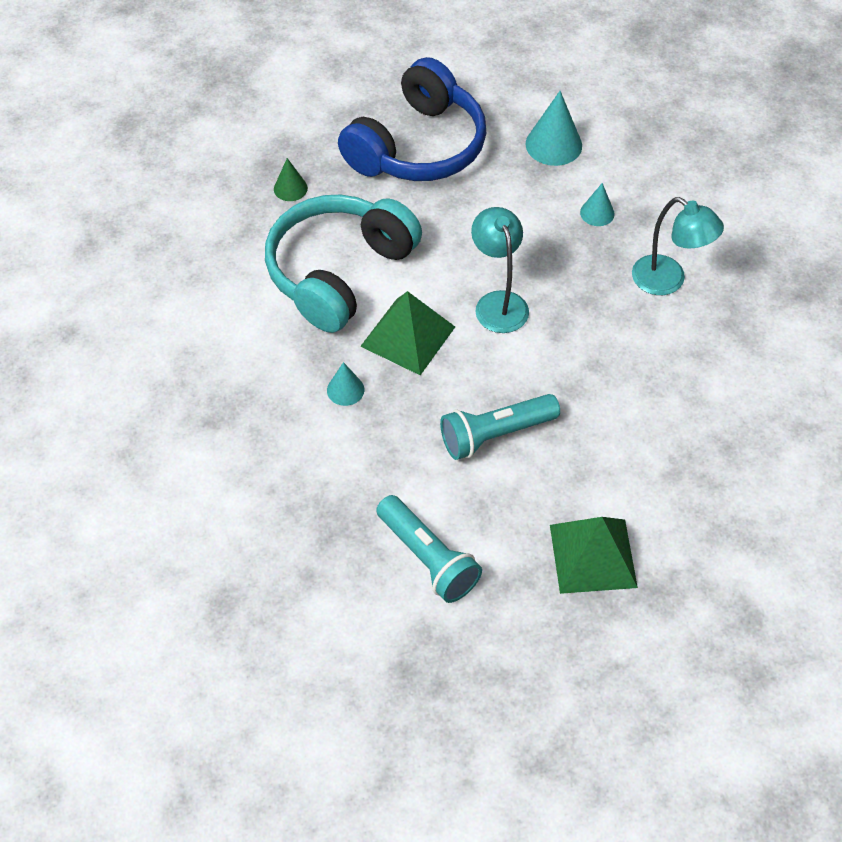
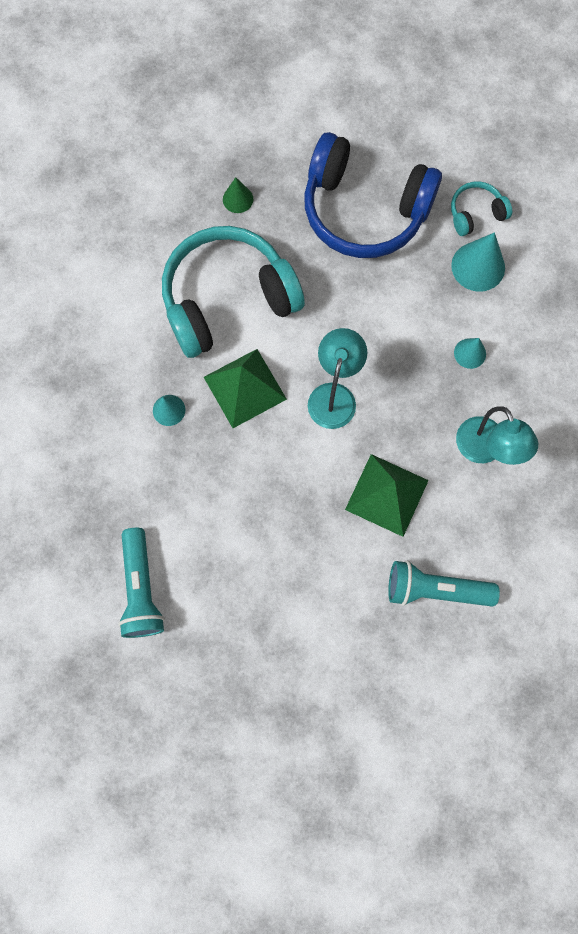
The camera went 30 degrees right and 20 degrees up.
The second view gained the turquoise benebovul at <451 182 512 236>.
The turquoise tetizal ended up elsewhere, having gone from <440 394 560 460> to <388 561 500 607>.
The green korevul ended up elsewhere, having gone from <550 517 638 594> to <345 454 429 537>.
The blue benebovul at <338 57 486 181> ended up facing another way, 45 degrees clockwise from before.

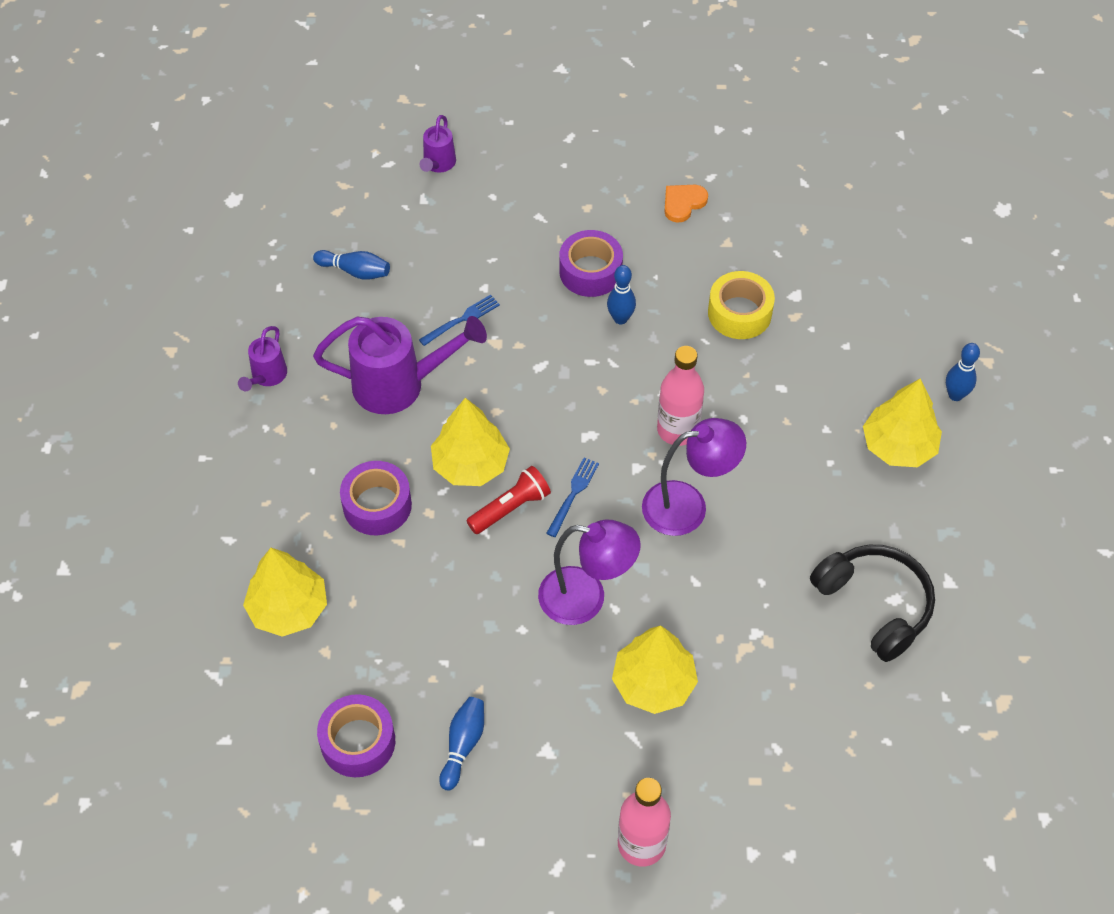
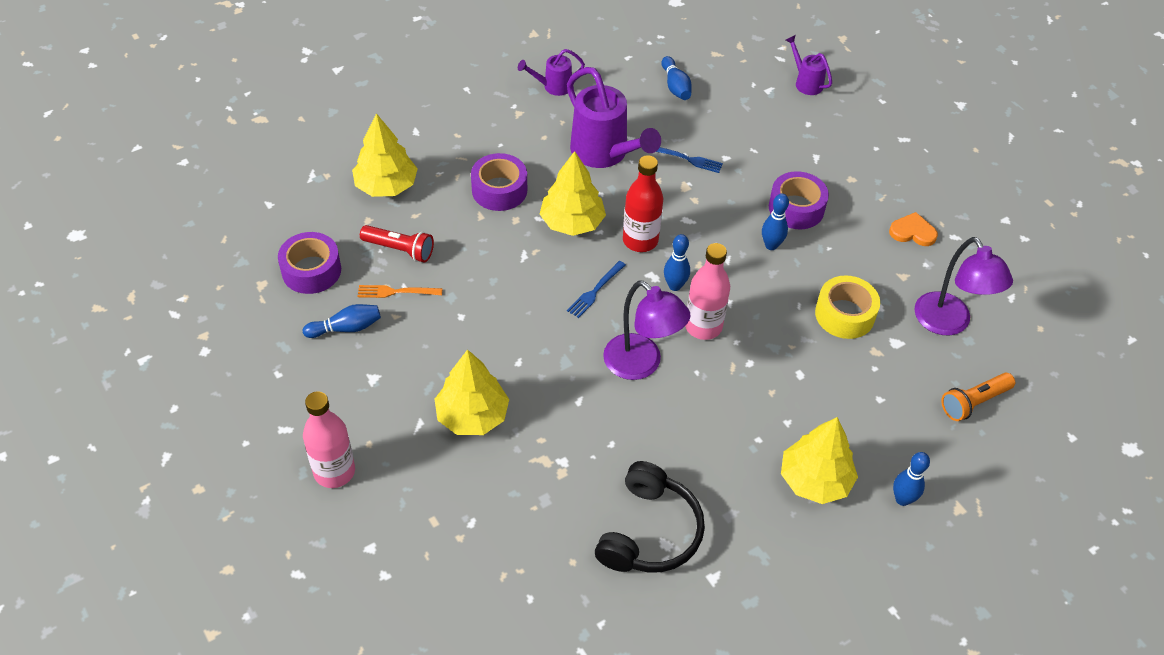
The camera went 55 degrees right and 5 degrees down.
The second view gained the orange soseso at <358 285 443 298>.
The second view gained the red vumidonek at <623 155 663 252>.
The second view gained the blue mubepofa at <664 234 690 291>.
The second view gained the orange tetizal at <941 373 1015 421>.
The red tetizal ended up elsewhere, having gone from <466 466 551 534> to <360 225 434 262>.
The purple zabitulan ended up elsewhere, having gone from <538 520 641 625> to <914 237 1013 335>.
The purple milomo at <420 115 456 173> ended up facing another way, 75 degrees clockwise from before.
The blue soseso at <546 458 599 537> ended up facing another way, 135 degrees clockwise from before.

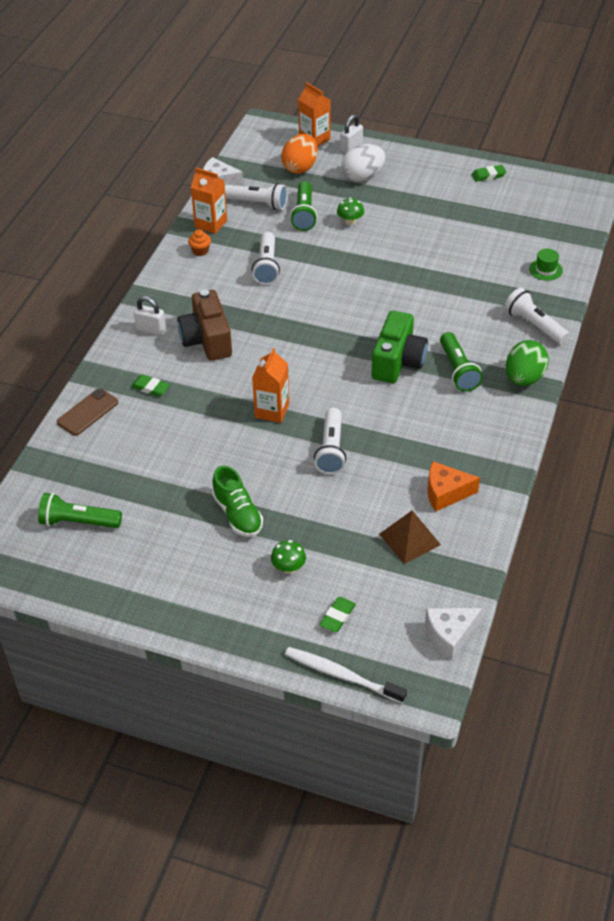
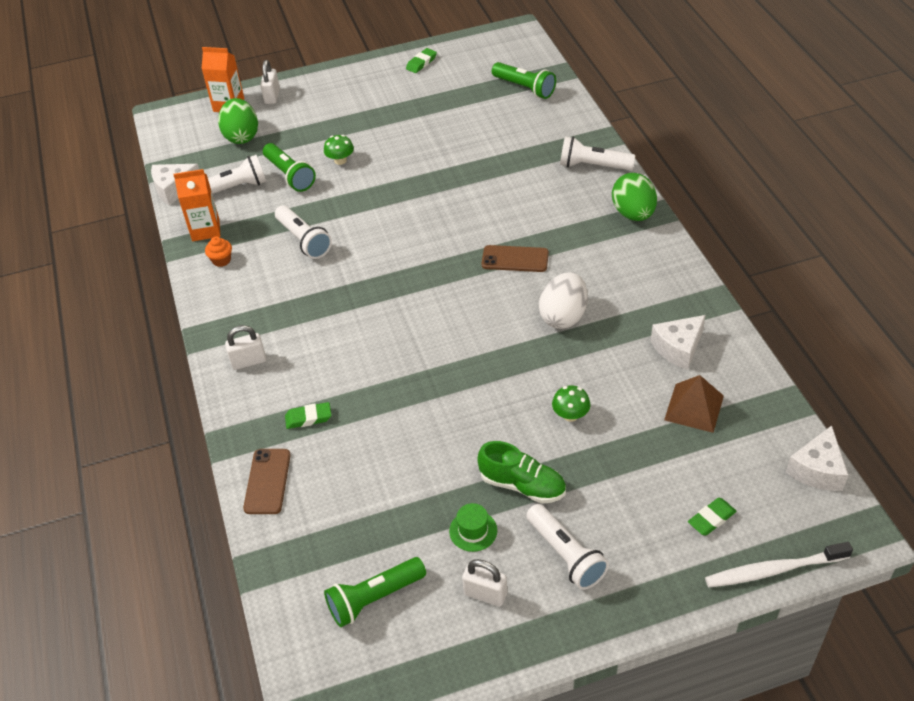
The camera went 35 degrees left and 0 degrees up.
The second view lost the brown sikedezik at <177 290 232 361>.
The second view lost the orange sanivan at <252 348 289 423>.
The second view gained the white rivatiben at <462 559 507 606>.
The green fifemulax ended up elsewhere, having gone from <271 540 306 574> to <552 385 590 422>.
The white tetizal ended up elsewhere, having gone from <314 408 346 474> to <526 504 609 590>.
The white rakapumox ended up elsewhere, having gone from <342 144 385 182> to <539 272 588 329>.
The green tetizal ended up elsewhere, having gone from <440 332 483 392> to <492 62 556 99>.
The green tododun ended up elsewhere, having gone from <529 249 563 281> to <449 503 497 552>.
Where the green sikedezik stood at <372 311 428 383>, the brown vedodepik came to stand at <482 245 549 272>.
What was the orange rakapumox at <281 134 318 174> turned into the green rakapumox at <218 98 258 144>.
What was the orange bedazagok at <428 461 480 512> turned into the white bedazagok at <651 315 706 370>.
The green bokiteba at <320 597 356 632> ended up facing another way, 60 degrees clockwise from before.

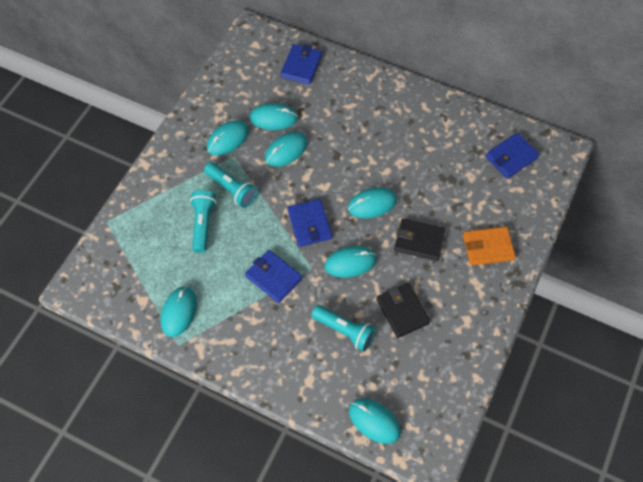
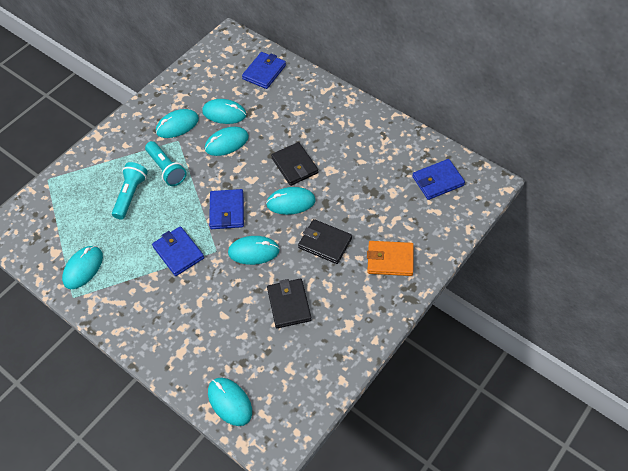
The camera went 15 degrees right and 5 degrees down.
The second view lost the turquoise tetizal at <311 305 376 351>.
The second view gained the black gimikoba at <271 142 318 186>.

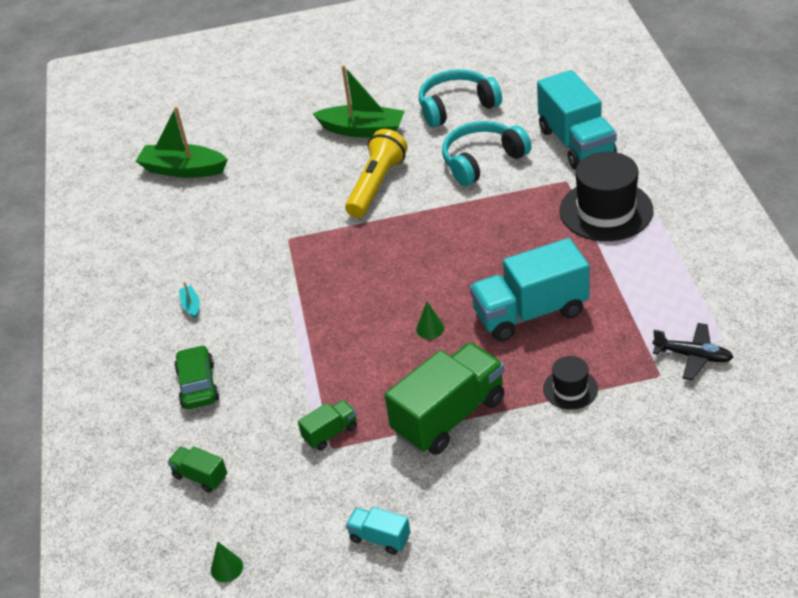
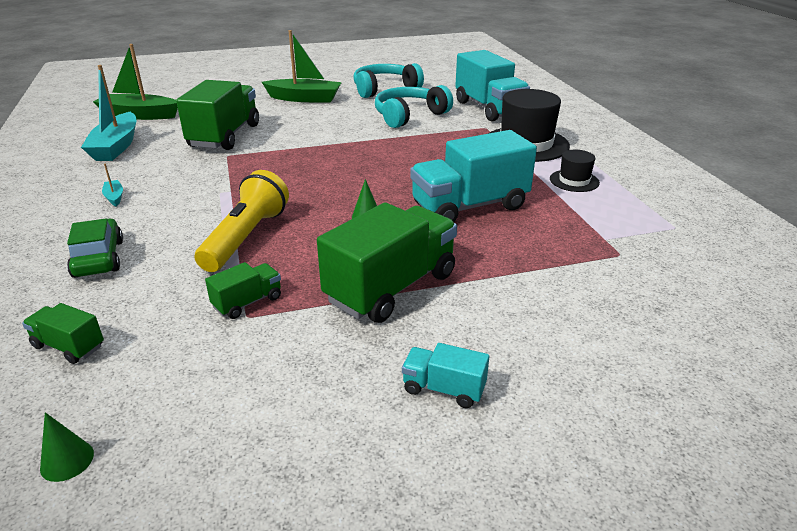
The camera went 10 degrees left and 10 degrees down.
The second view lost the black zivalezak at <652 323 733 381>.
The second view gained the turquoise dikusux at <81 65 136 161>.
The second view gained the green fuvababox at <176 80 259 150>.
The yellow tetizal ended up elsewhere, having gone from <345 129 408 218> to <194 170 289 272>.
The turquoise fuvababox ended up elsewhere, having gone from <346 507 410 555> to <402 343 489 408>.
The black tododun ended up elsewhere, having gone from <543 356 598 410> to <550 150 600 192>.

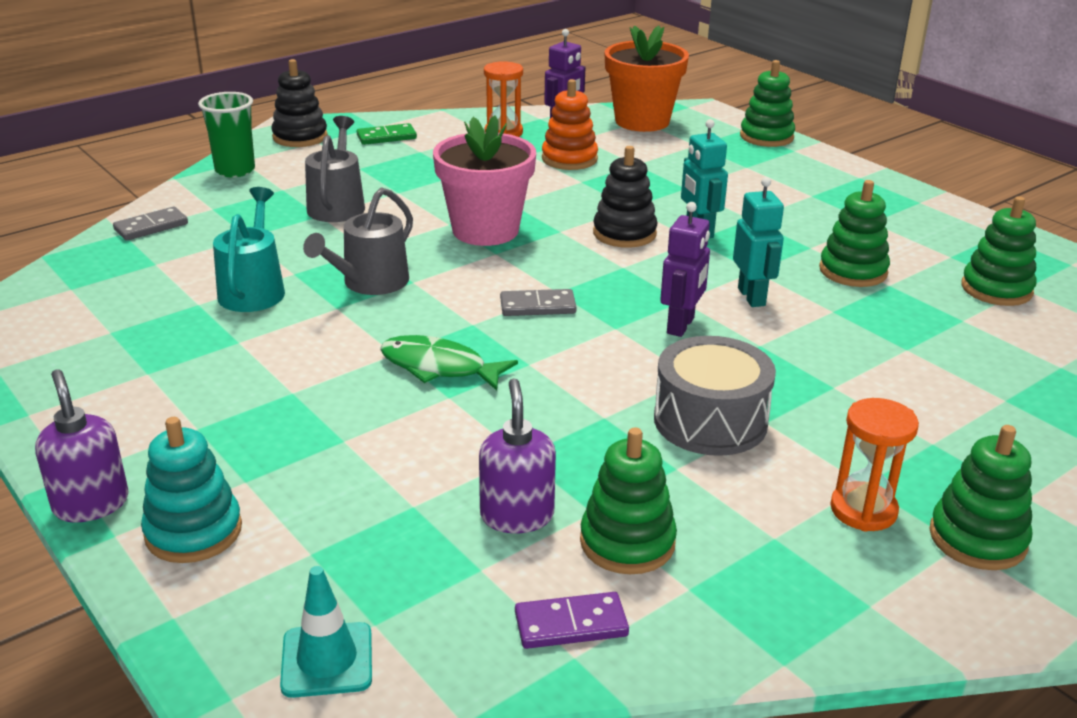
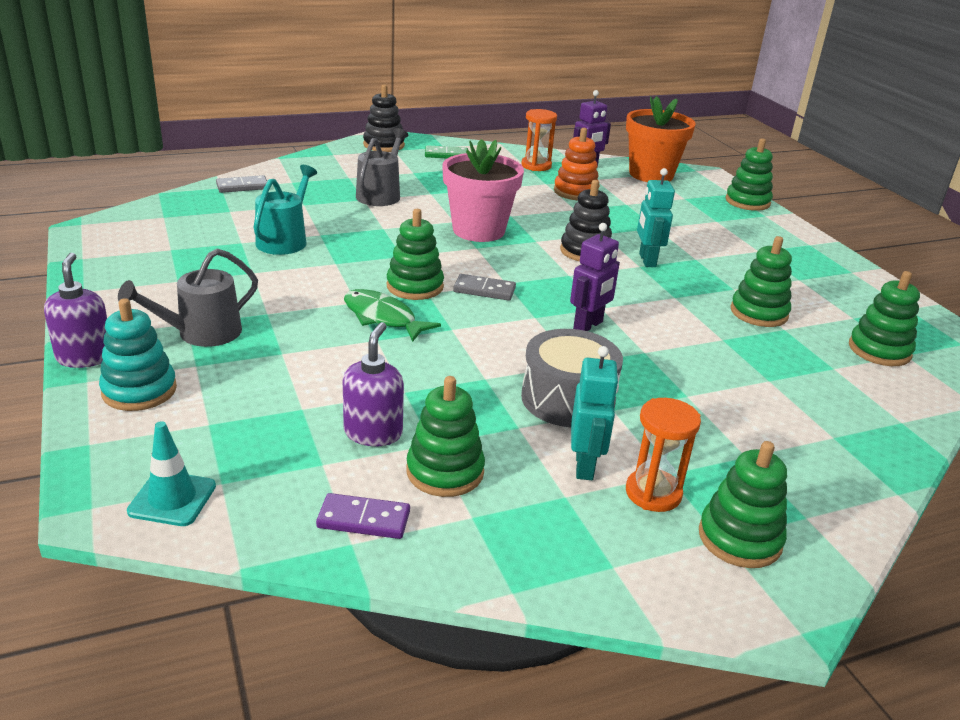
The camera went 15 degrees right and 0 degrees up.
The second view lost the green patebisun at <198 92 255 177>.
The second view gained the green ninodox at <387 209 444 300>.
The grey milomo ended up elsewhere, having gone from <303 187 413 295> to <118 249 258 347>.
The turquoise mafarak ended up elsewhere, having gone from <733 177 784 307> to <571 346 619 480>.

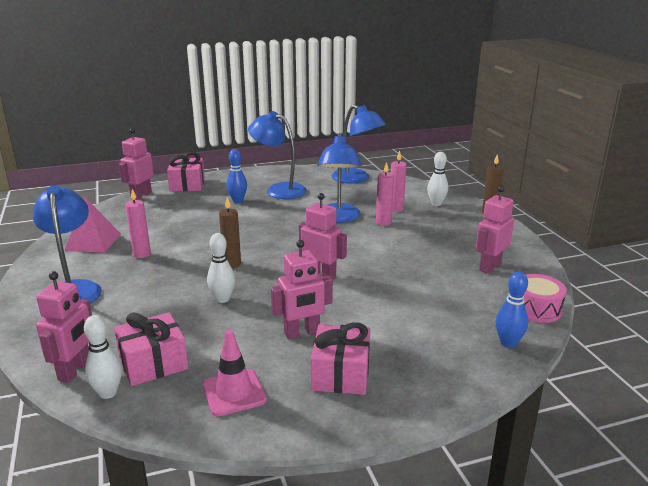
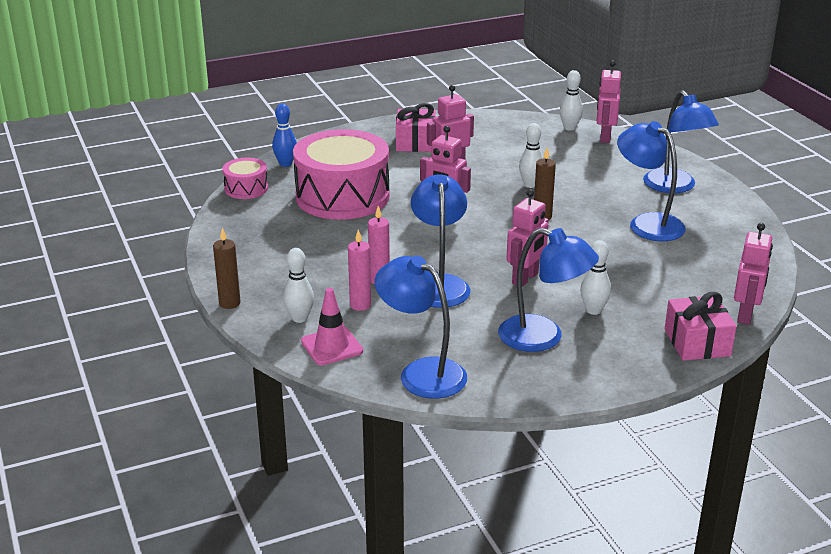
The camera went 175 degrees right and 5 degrees up.
The second view lost the pink korevul at <64 197 121 253>.
The second view lost the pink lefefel at <114 312 188 386>.
The second view gained the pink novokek at <293 129 390 220>.
The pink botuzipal ended up elsewhere, having gone from <202 330 267 416> to <301 288 363 365>.
The pink mafarak ended up elsewhere, having gone from <476 186 514 274> to <506 189 549 287>.
Where the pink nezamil stood at <125 189 151 258>, the blue zabitulan came to stand at <617 121 686 241>.
What was the blue mubepofa at <227 149 247 203> turned into the white mubepofa at <580 240 611 315>.

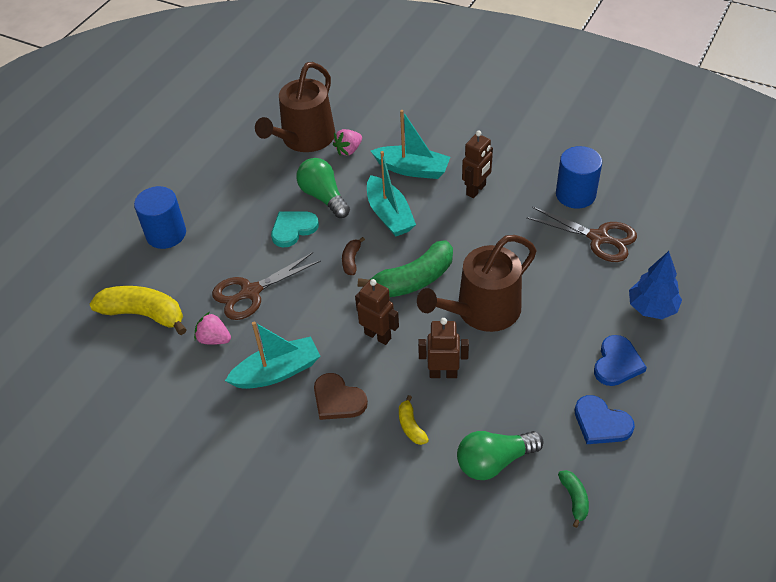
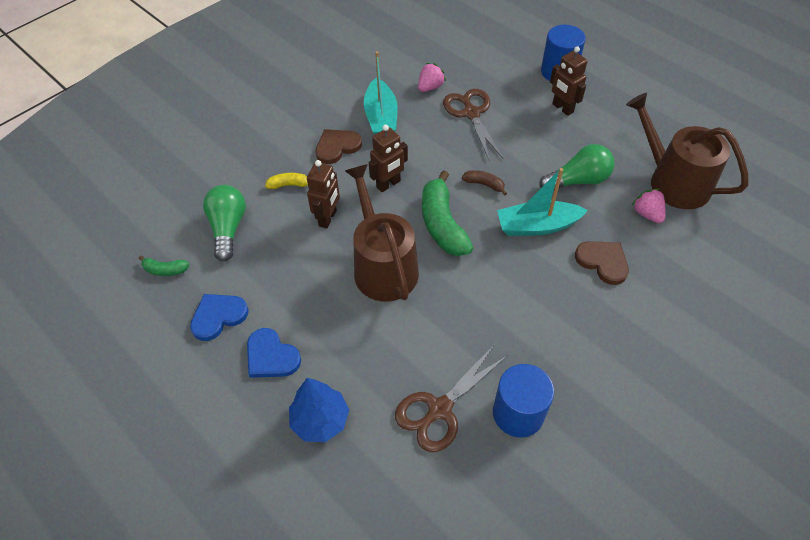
The camera went 105 degrees right and 5 degrees up.
The second view lost the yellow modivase at <89 286 187 335>.
The second view lost the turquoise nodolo at <271 212 319 247>.
The brown mafarak ended up elsewhere, having gone from <462 130 493 198> to <550 46 588 116>.
Where the turquoise dikusux stood at <371 110 450 179>, the brown nodolo came to stand at <575 241 629 285>.

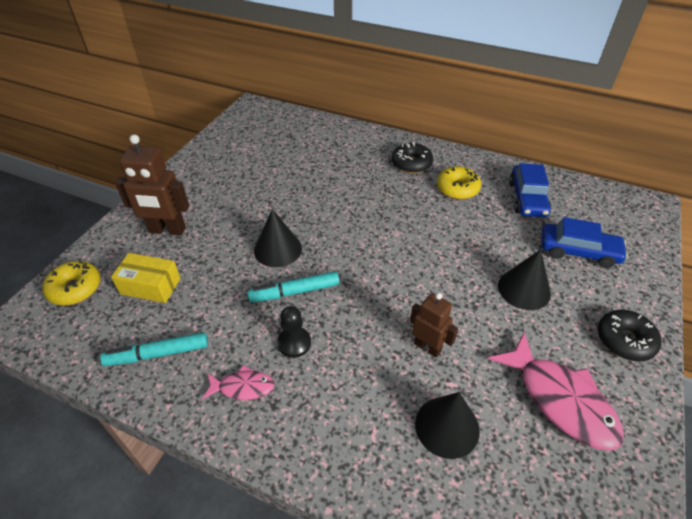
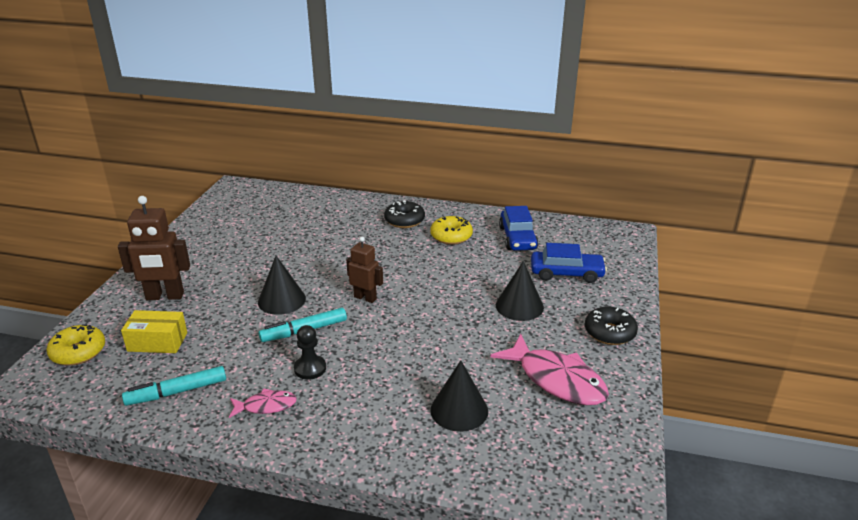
The camera went 10 degrees left and 15 degrees down.
The brown mafarak ended up elsewhere, having gone from <410 293 458 358> to <346 237 383 303>.

